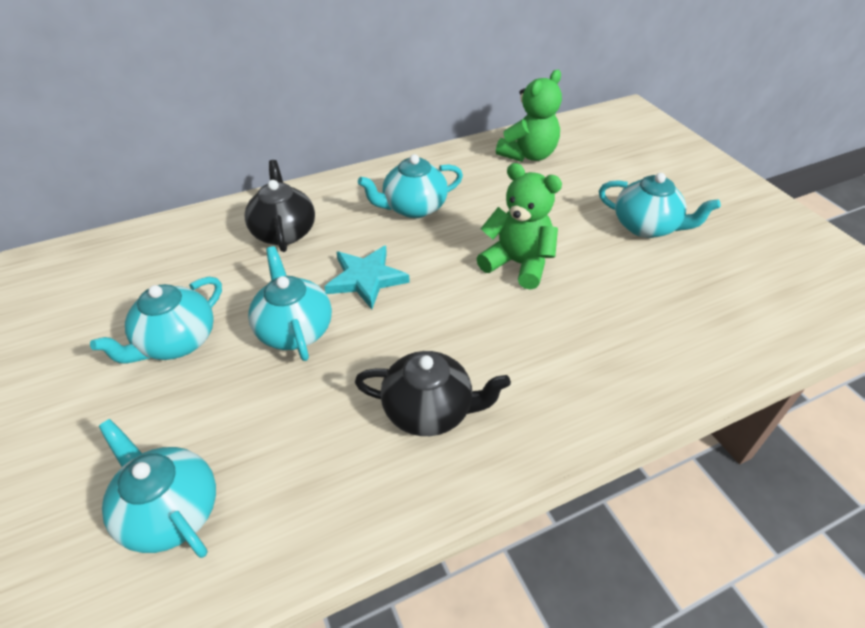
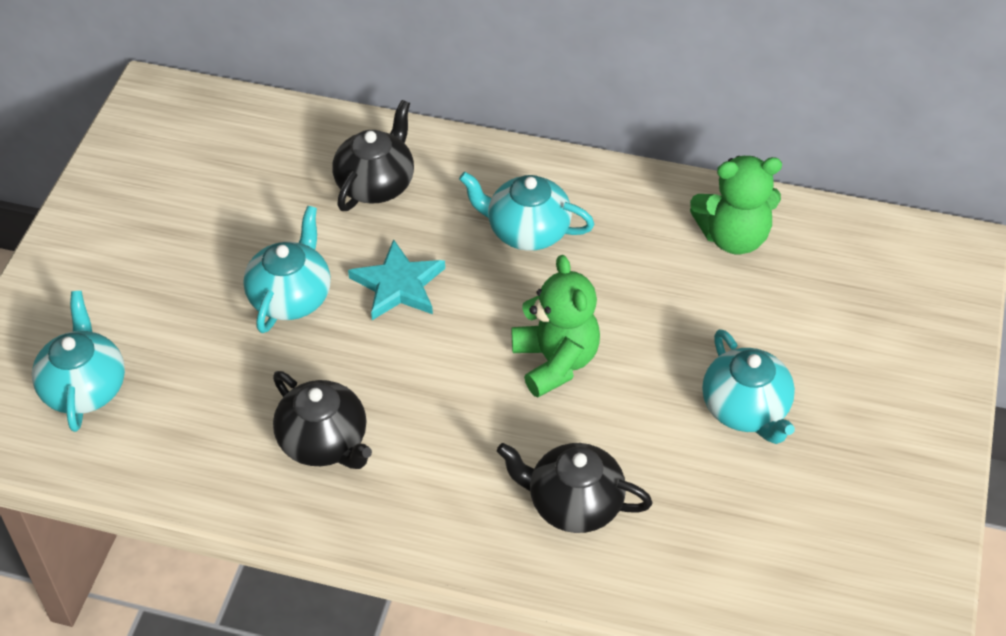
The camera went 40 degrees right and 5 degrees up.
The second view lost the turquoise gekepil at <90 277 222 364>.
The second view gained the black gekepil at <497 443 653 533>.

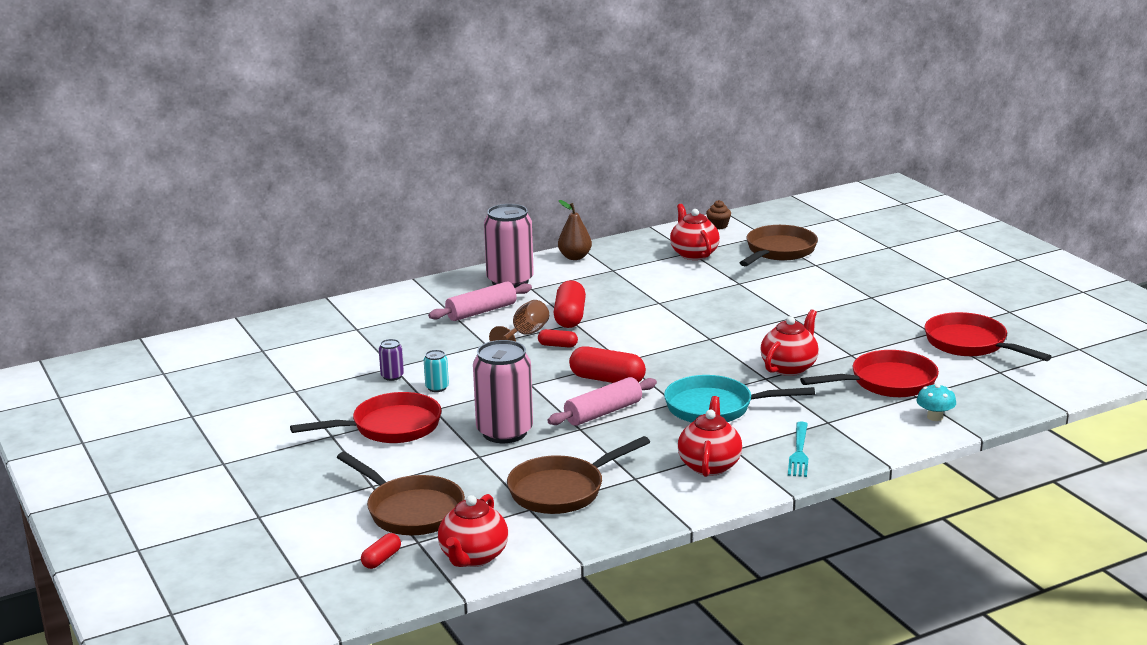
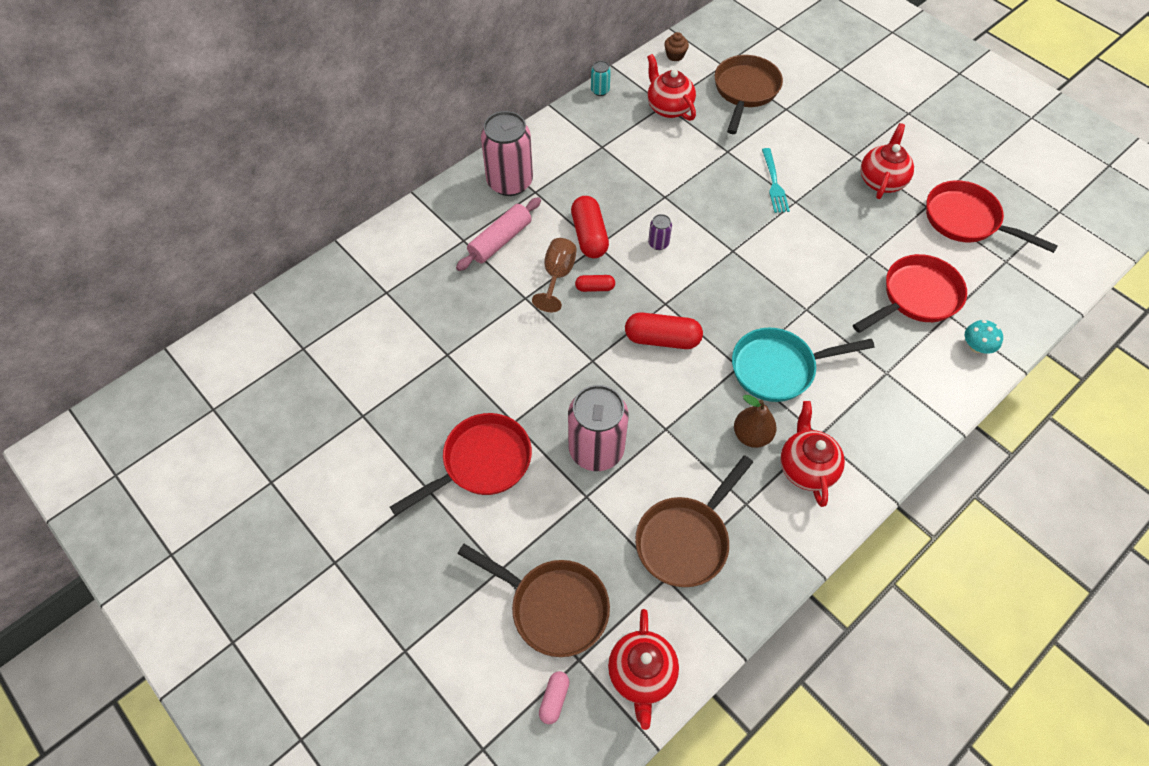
The camera went 15 degrees left and 35 degrees up.
The second view lost the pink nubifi at <548 377 657 426>.
The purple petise ended up elsewhere, having gone from <379 339 404 381> to <648 214 672 250>.
The turquoise petise ended up elsewhere, having gone from <424 350 449 392> to <591 61 611 96>.
The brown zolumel ended up elsewhere, having gone from <558 200 592 260> to <734 395 777 448>.
The red gekepil ended up elsewhere, having gone from <760 309 819 376> to <861 123 914 199>.
The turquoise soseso ended up elsewhere, having gone from <788 421 808 477> to <762 148 790 213>.
What was the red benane at <361 533 401 569> turned into the pink benane at <539 671 570 724>.

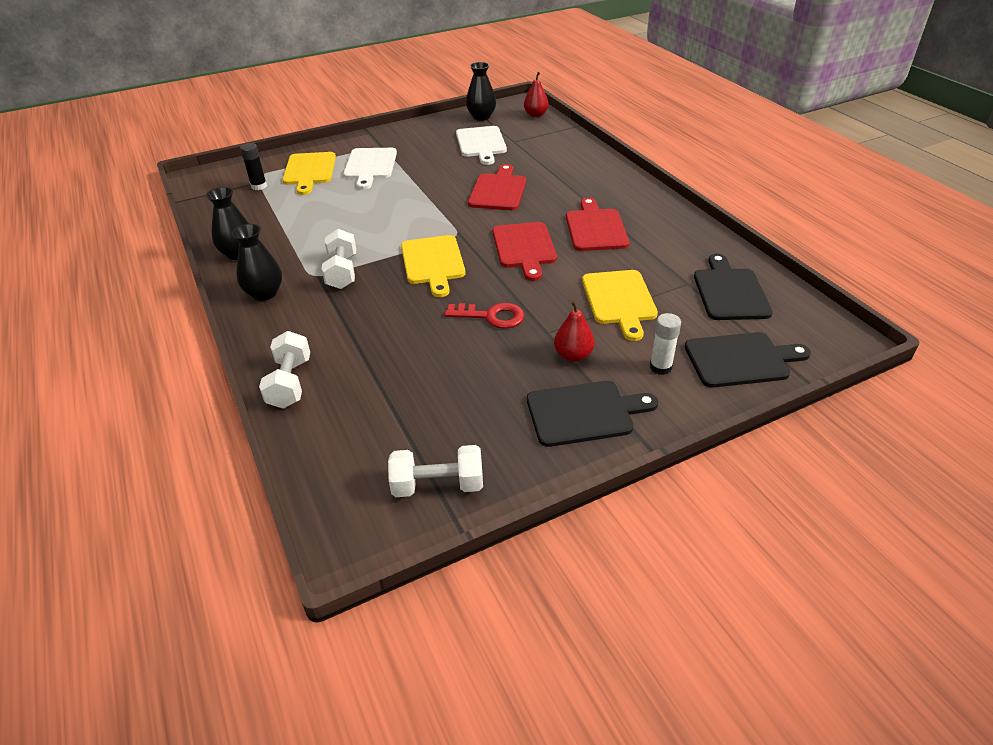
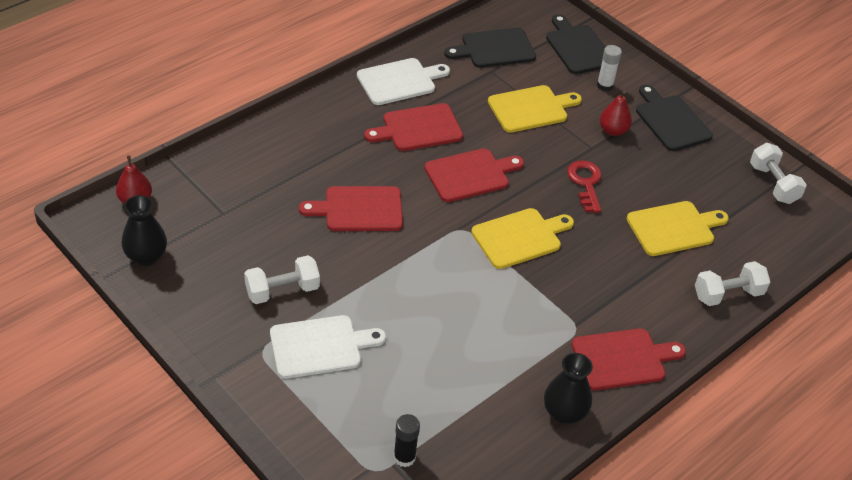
The camera went 110 degrees left and 5 degrees up.
The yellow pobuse ended up elsewhere, having gone from <282 152 336 195> to <627 201 729 256>.
The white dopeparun ended up elsewhere, having gone from <322 229 356 289> to <244 255 320 304>.
The white pobuse ended up elsewhere, having gone from <456 126 507 165> to <357 58 450 105>.
Where the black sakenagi stood at <231 224 282 301>, the red pobuse came to stand at <572 328 686 390>.

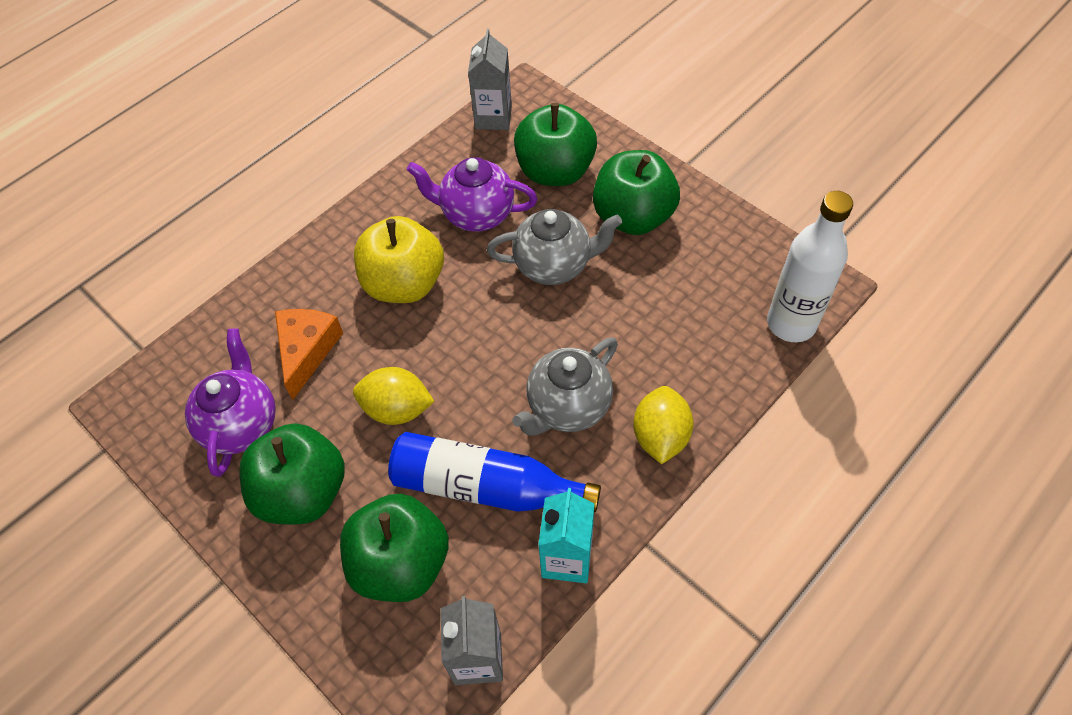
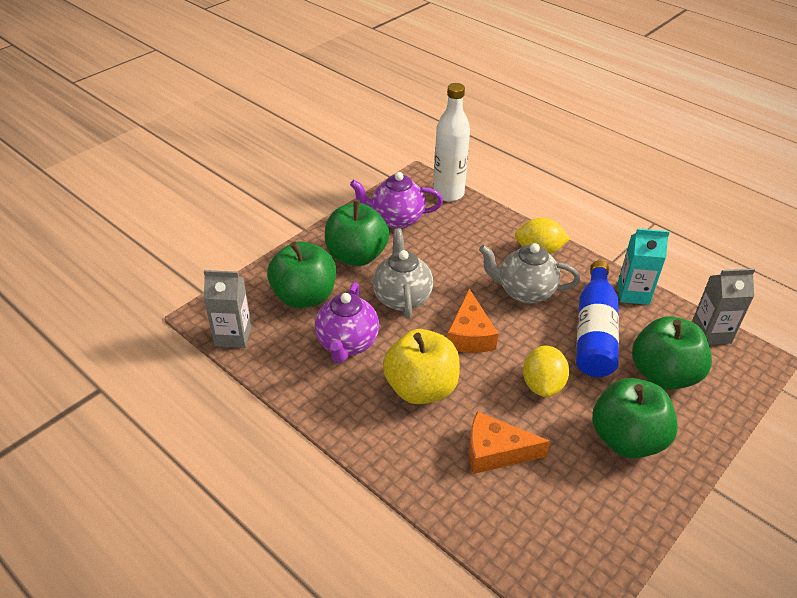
The camera went 95 degrees left and 15 degrees down.
The second view gained the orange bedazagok at <447 289 498 353>.
The purple gekepil ended up elsewhere, having gone from <185 328 276 477> to <350 172 443 229>.
The grey gekepil at <512 337 618 436> ended up facing another way, 150 degrees clockwise from before.

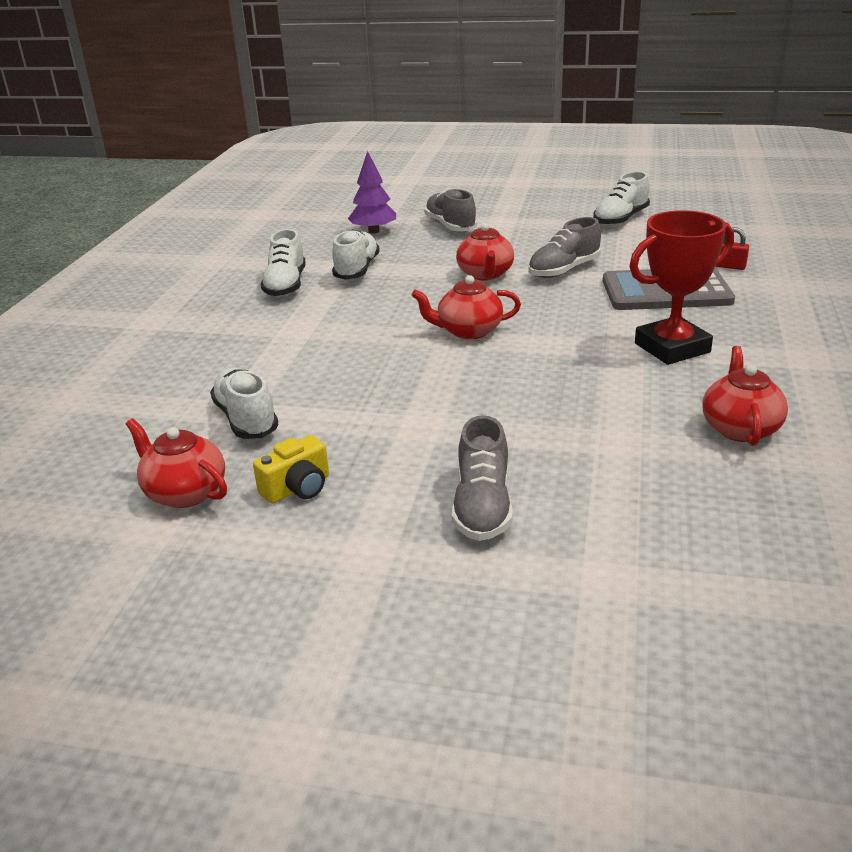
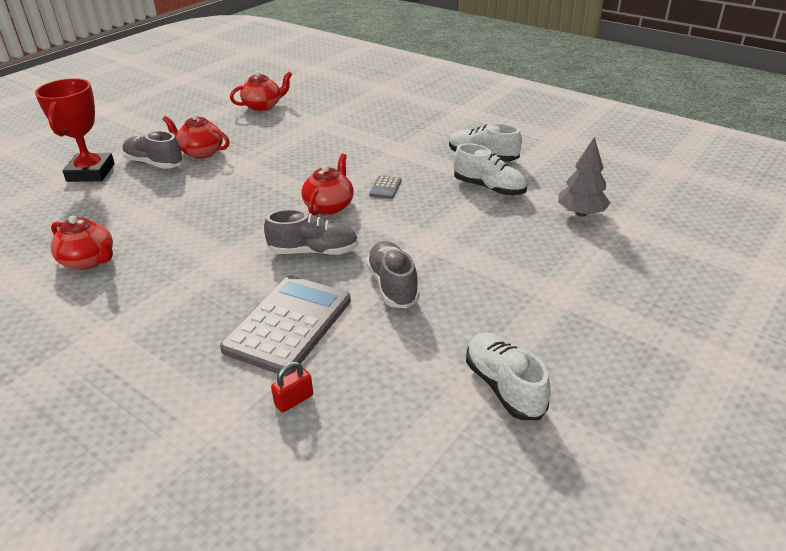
The camera went 115 degrees right and 5 degrees up.
The second view lost the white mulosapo at <210 368 279 439>.
The second view lost the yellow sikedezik at <253 435 329 504>.
The second view gained the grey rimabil at <369 176 402 199>.
The grey mulosapo ended up elsewhere, having gone from <424 189 477 231> to <264 209 359 255>.
The red gekepil ended up elsewhere, having gone from <456 223 514 281> to <162 114 230 158>.
The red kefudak ended up elsewhere, having gone from <629 210 734 365> to <35 78 115 182>.
What was the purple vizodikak at <348 151 396 234> turned into the grey vizodikak at <558 137 610 217>.

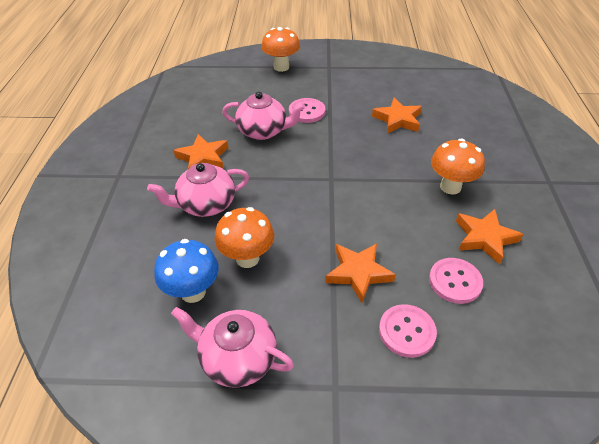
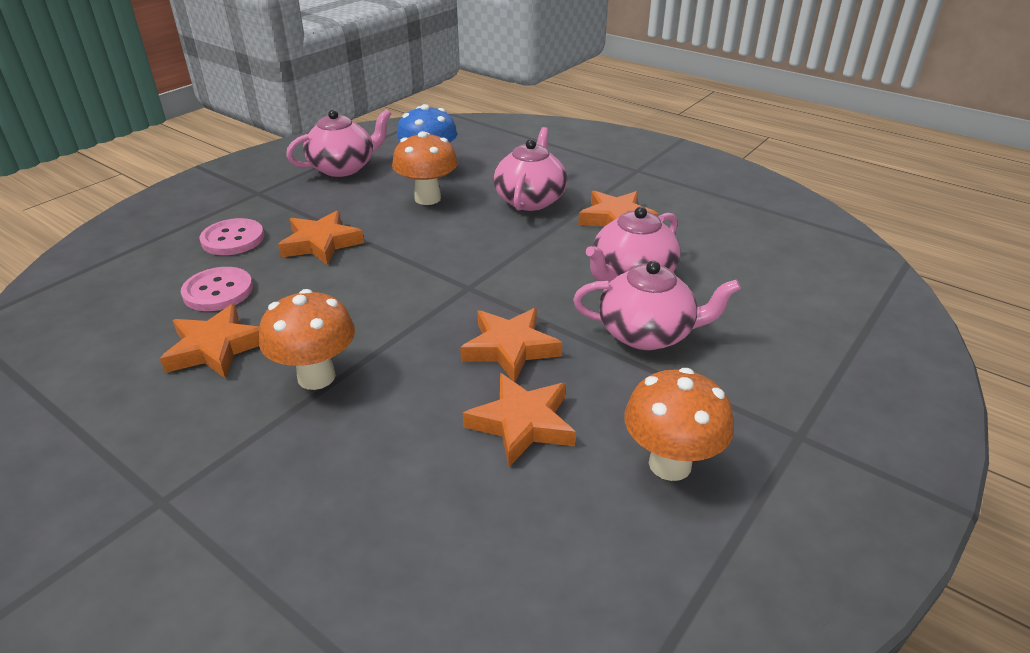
The camera went 125 degrees right and 10 degrees down.
The second view gained the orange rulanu at <460 308 562 382>.
The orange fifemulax ended up elsewhere, having gone from <261 27 300 72> to <624 368 734 481>.
Where the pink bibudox stood at <289 98 325 123>, the pink gekepil came to stand at <573 261 741 350>.

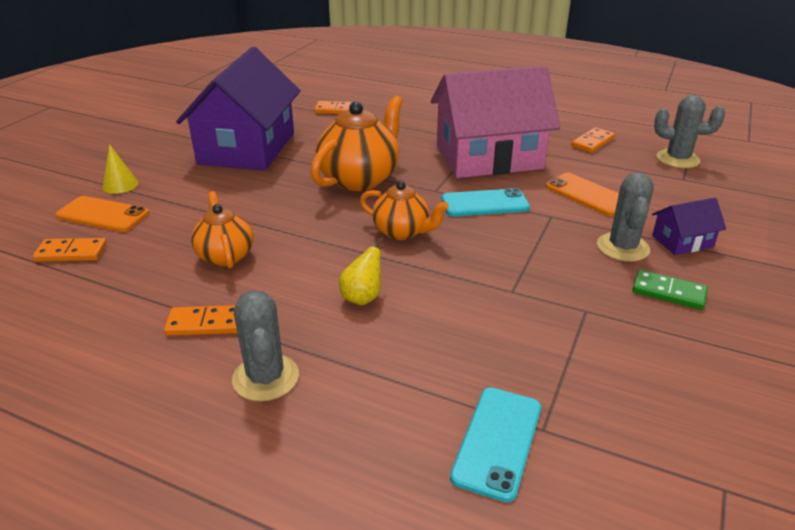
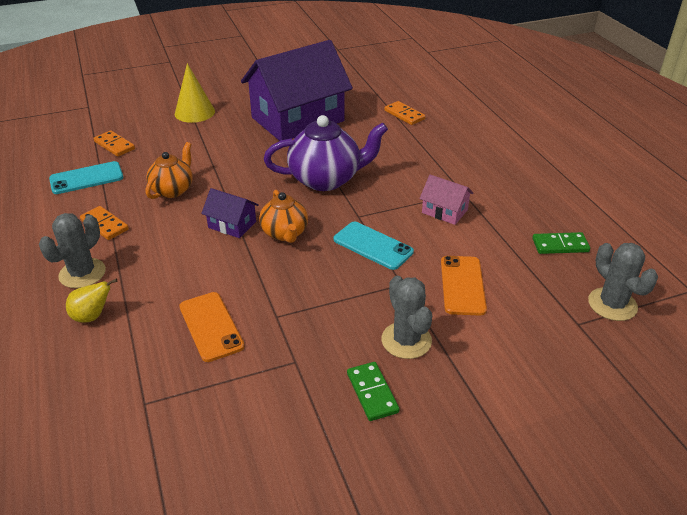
The camera went 45 degrees right and 5 degrees up.
The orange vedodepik ended up elsewhere, having gone from <56 196 149 232> to <179 292 245 362>.
The yellow zolumel ended up elsewhere, having gone from <339 237 384 305> to <66 279 118 323>.
The turquoise vedodepik ended up elsewhere, having gone from <450 387 541 502> to <49 161 123 194>.
The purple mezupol ended up elsewhere, having gone from <652 198 726 255> to <201 188 259 238>.
What was the orange gekepil at <311 95 403 191> turned into the purple gekepil at <264 115 388 191>.
What was the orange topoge at <571 127 615 153> turned into the green topoge at <532 232 590 254>.
The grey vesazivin at <597 172 654 262> ended up facing another way, 75 degrees counterclockwise from before.
The size of the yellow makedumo at <103 144 138 194> changed by a factor of 1.57.
The size of the pink mezupol at <431 66 560 178> changed by a factor of 0.42.

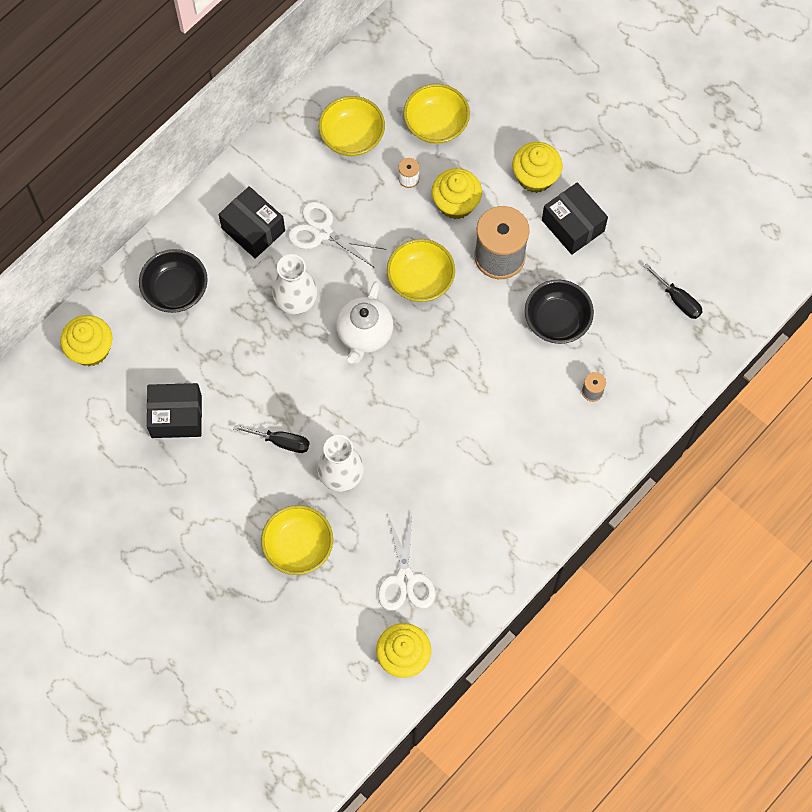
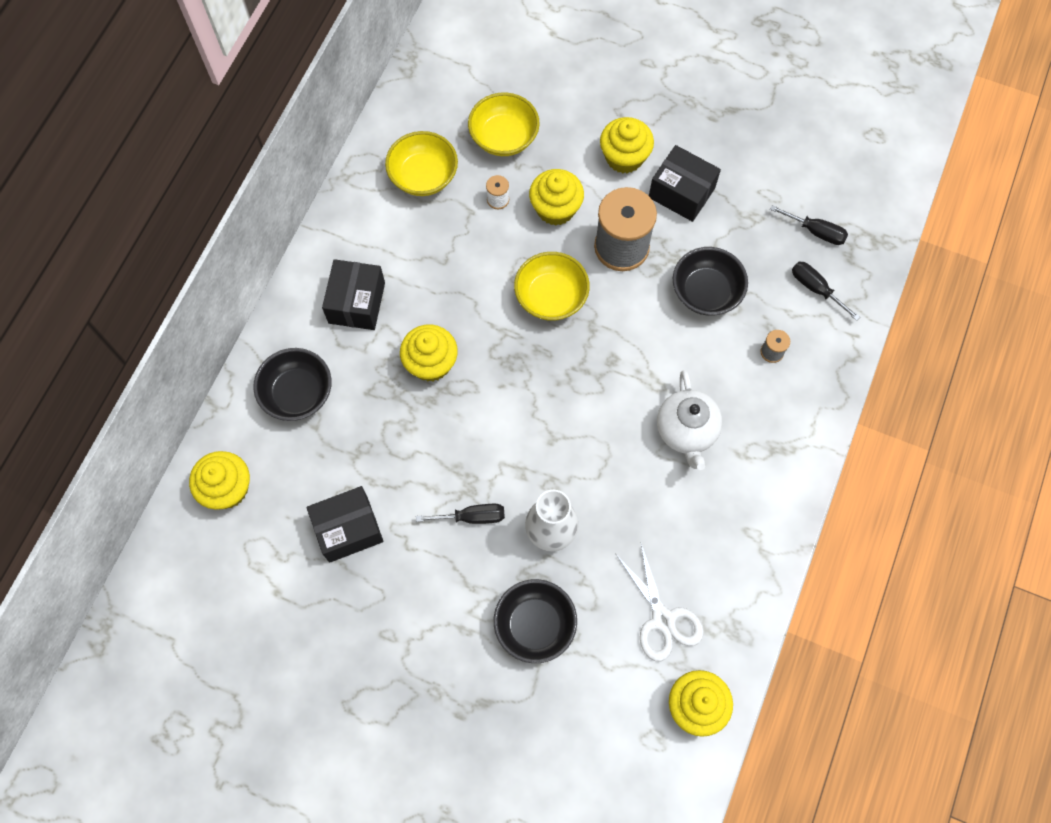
The camera went 20 degrees left and 0 degrees up.
The second view lost the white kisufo at <288 201 386 268>.
The second view gained the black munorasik at <792 262 860 321>.
The white gekepil ended up elsewhere, having gone from <336 281 393 364> to <657 370 722 470>.
Where the white sakenagi stood at <272 254 317 315>, the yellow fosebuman came to stand at <400 325 458 381>.
What was the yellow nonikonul at <261 505 333 575> turned into the black nonikonul at <494 579 577 663>.
The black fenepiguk at <219 186 285 259> ended up facing another way, 75 degrees clockwise from before.

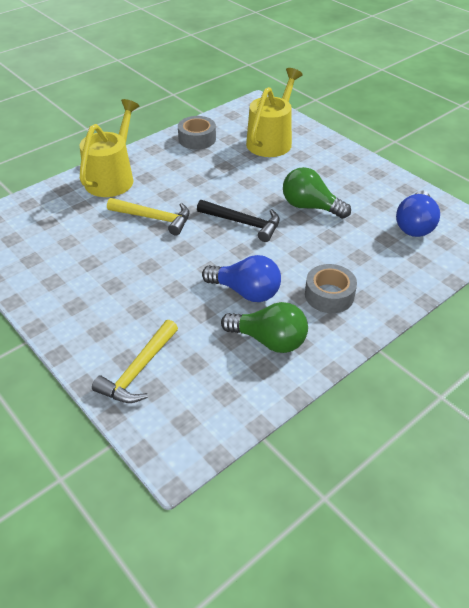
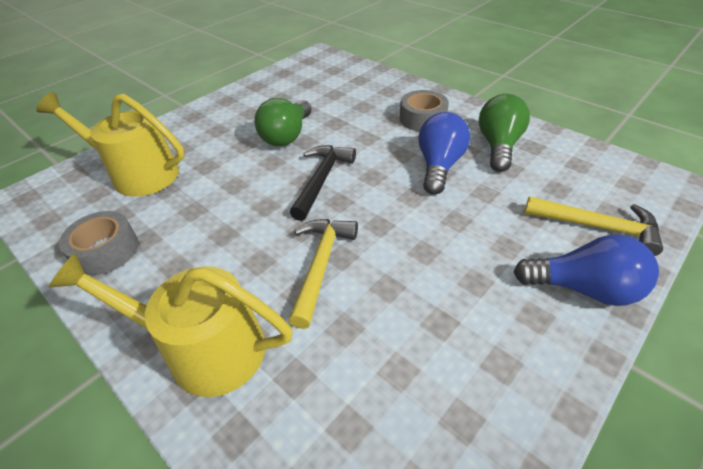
The camera went 95 degrees left and 0 degrees up.
The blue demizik ended up elsewhere, having gone from <396 191 440 237> to <514 235 659 306>.

